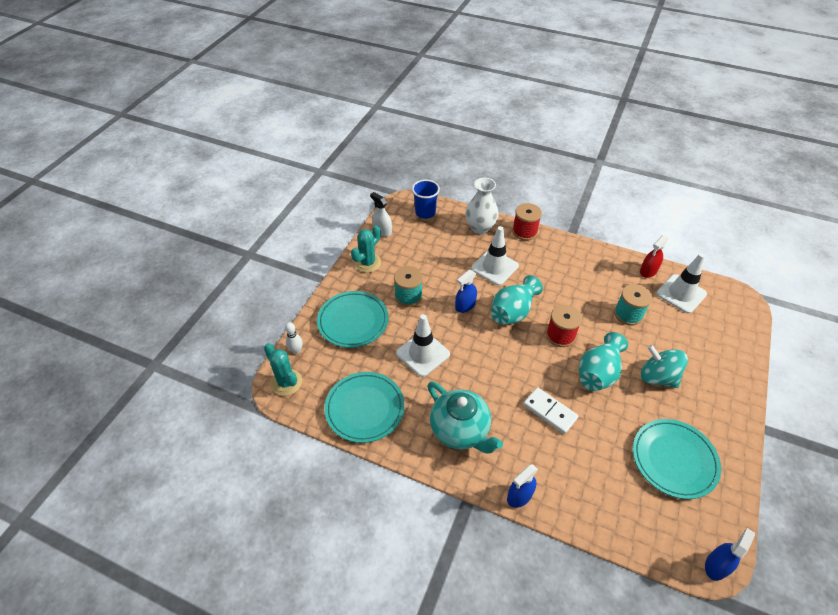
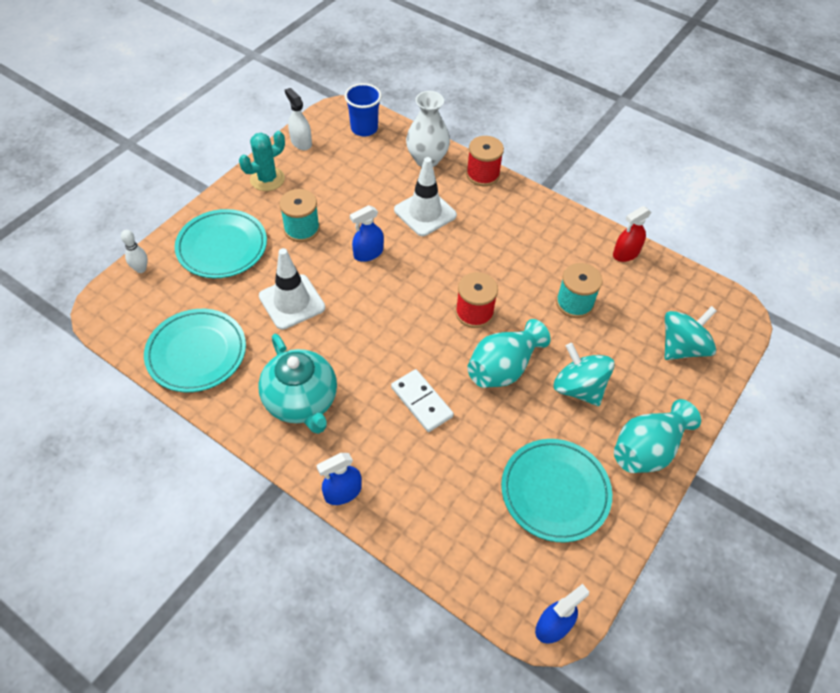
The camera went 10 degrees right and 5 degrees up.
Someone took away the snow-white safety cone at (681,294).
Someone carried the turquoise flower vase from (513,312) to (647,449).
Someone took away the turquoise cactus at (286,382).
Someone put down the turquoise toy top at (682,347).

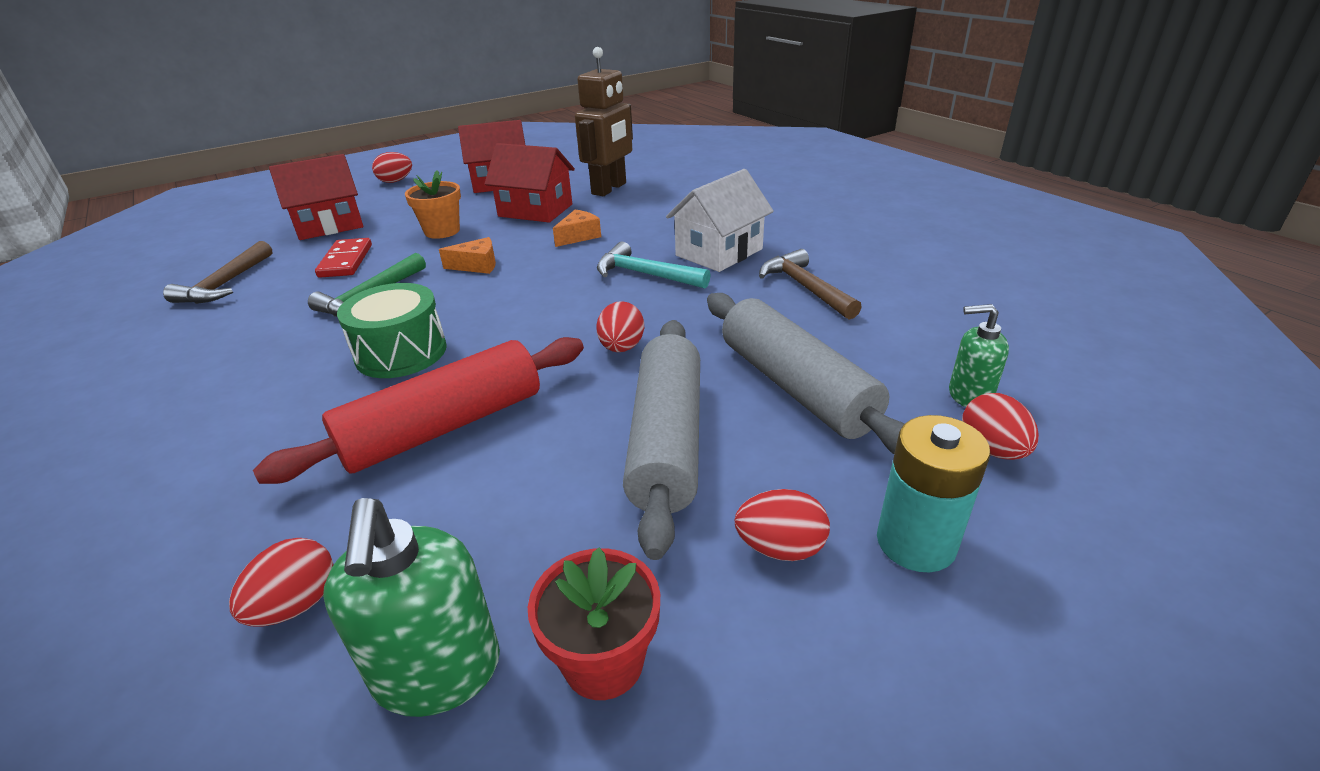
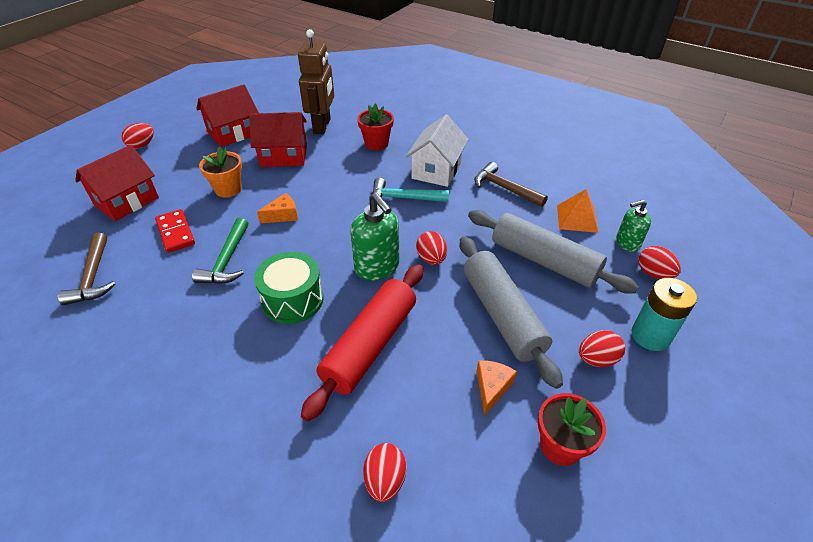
The camera went 25 degrees left and 10 degrees up.
Someone carried the orange-coloured piece of cheese from (579,236) to (491,388).
Someone carried the emerald soap dispenser from (438,672) to (377,267).
Someone put down the crimson plant pot at (376,144).
Someone put down the orange-coloured pyramid shape at (577,218).

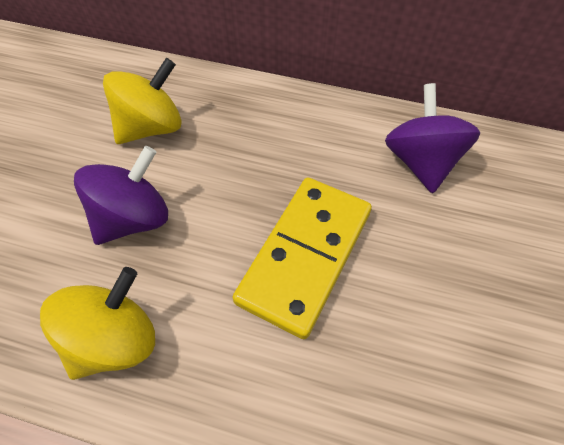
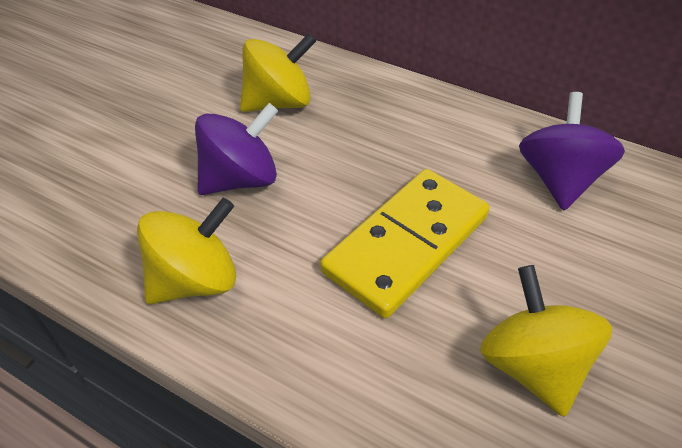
The camera went 15 degrees right and 10 degrees down.
Someone put down the yellow toy top at (533,365).

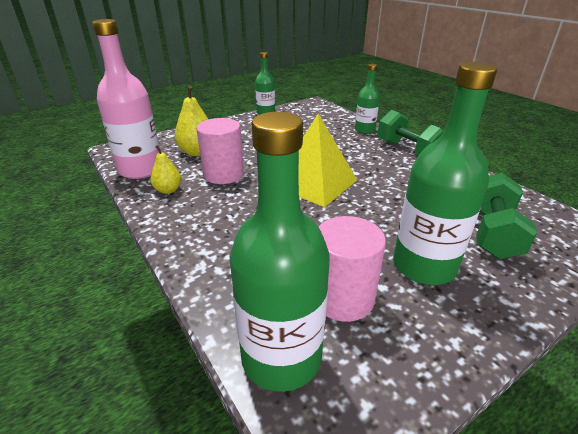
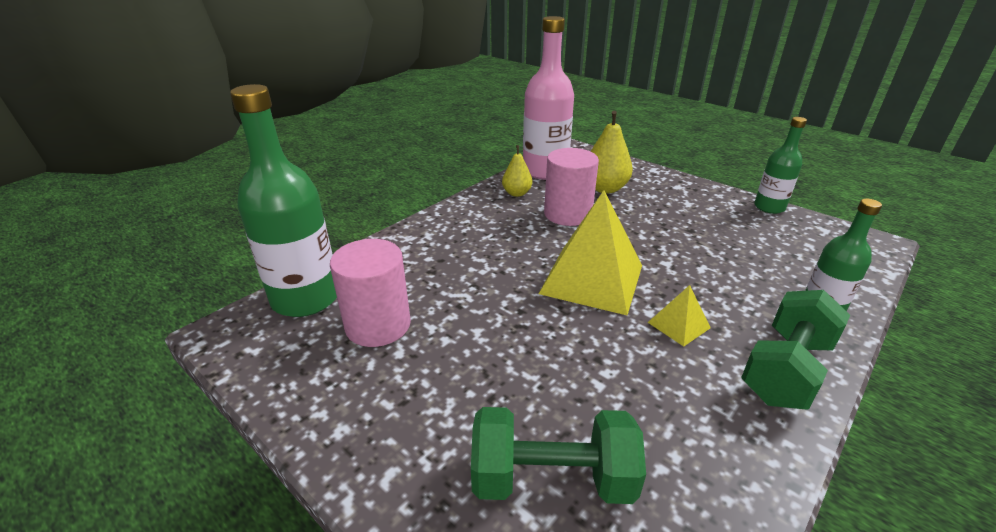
The camera went 75 degrees right and 0 degrees up.
Someone took away the emerald bottle at (424,266).
Someone put down the yellow pyramid shape at (679,325).

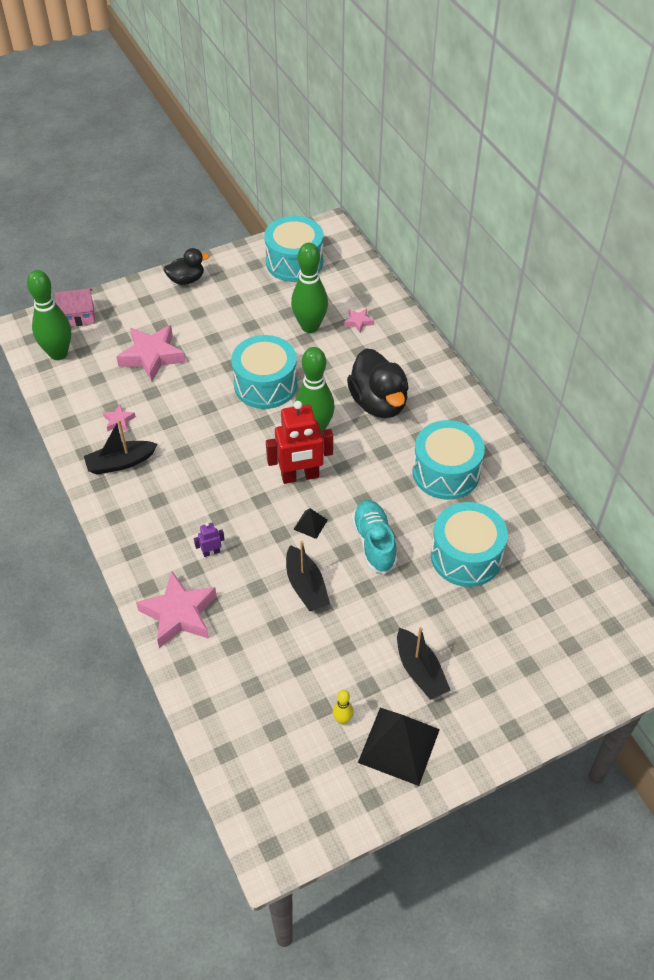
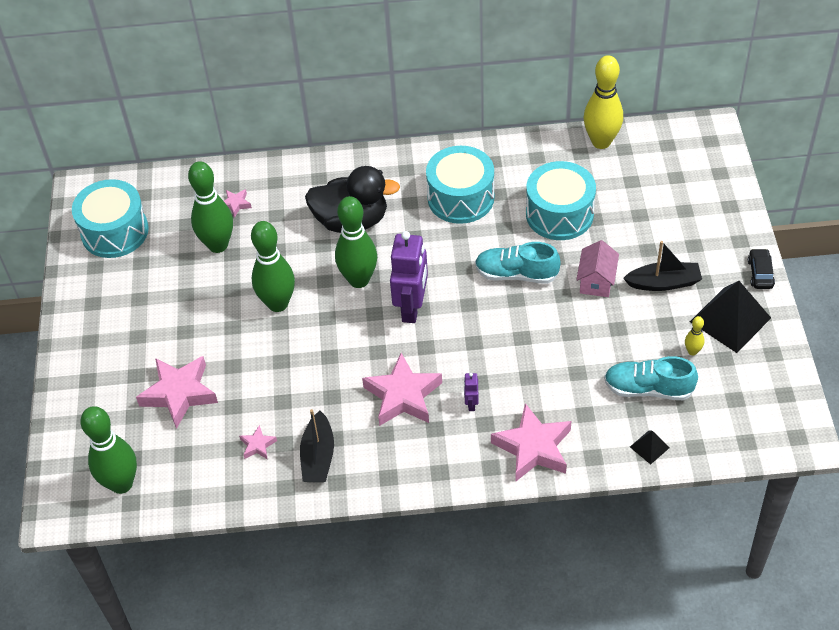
The camera went 65 degrees left and 0 degrees up.
Someone took away the black rubber duck at (186,280).
Someone carried the rose-pink cottage from (79,317) to (596,281).
Someone swapped the turquoise drum at (265,385) for the emerald skittle at (278,304).
Someone repainted the crimson robot figure at (300,476), which became the violet robot figure at (412,308).
Someone carried the black pyramid shape from (310,524) to (649,447).
Someone took away the black sailboat at (306,586).
Someone put down the yellow skittle at (601,142).
Someone put down the black car at (760,273).
Someone put down the rose-pink five-pointed star at (403,395).
Someone put down the turquoise sneaker at (648,389).

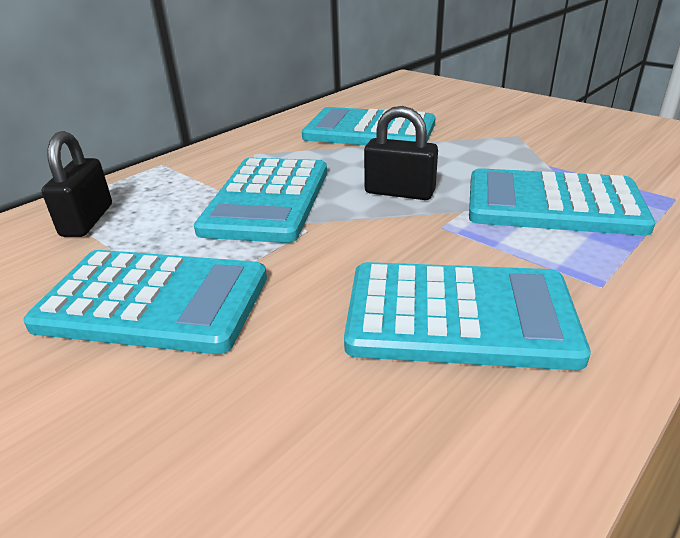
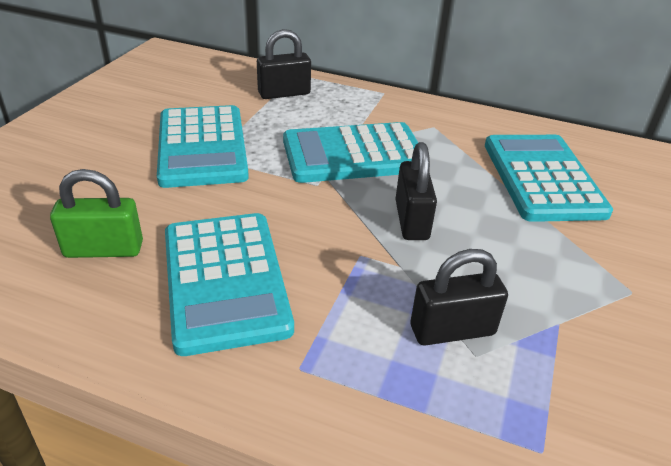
The camera went 65 degrees right and 5 degrees up.
Someone swapped the turquoise calculator at (553,204) for the black small lock at (452,330).
Someone put down the emerald small lock at (104,249).

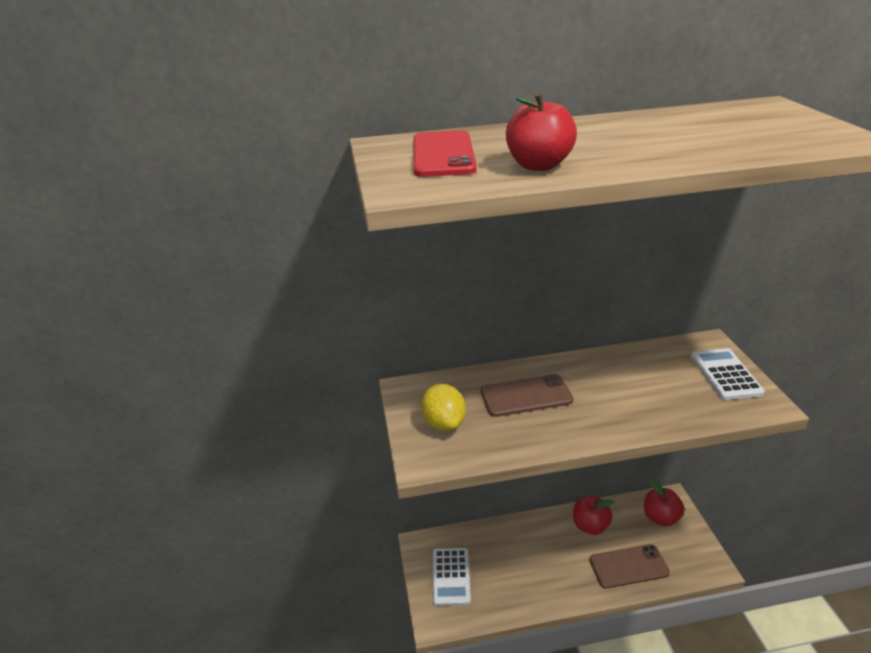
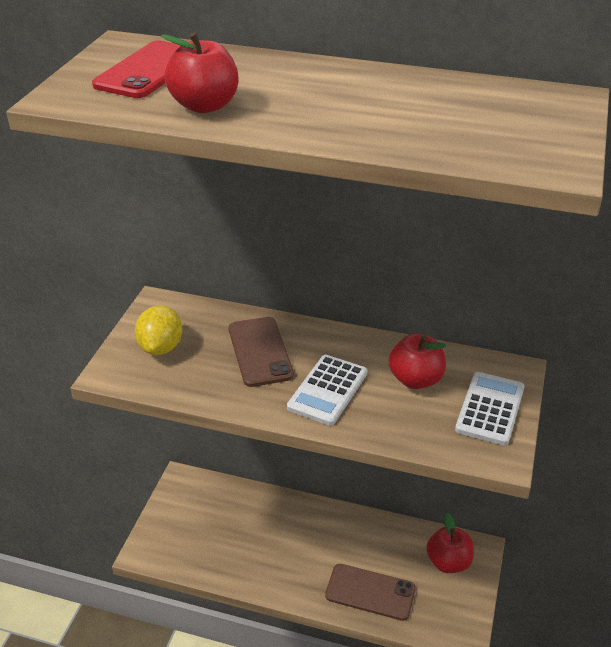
The camera went 25 degrees right and 5 degrees up.
Someone rotated the russet smartphone at (526,396) by 60 degrees clockwise.
Someone carried the crimson apple fruit from (590,526) to (415,379).
Someone carried the snow-white calculator from (451,576) to (328,390).

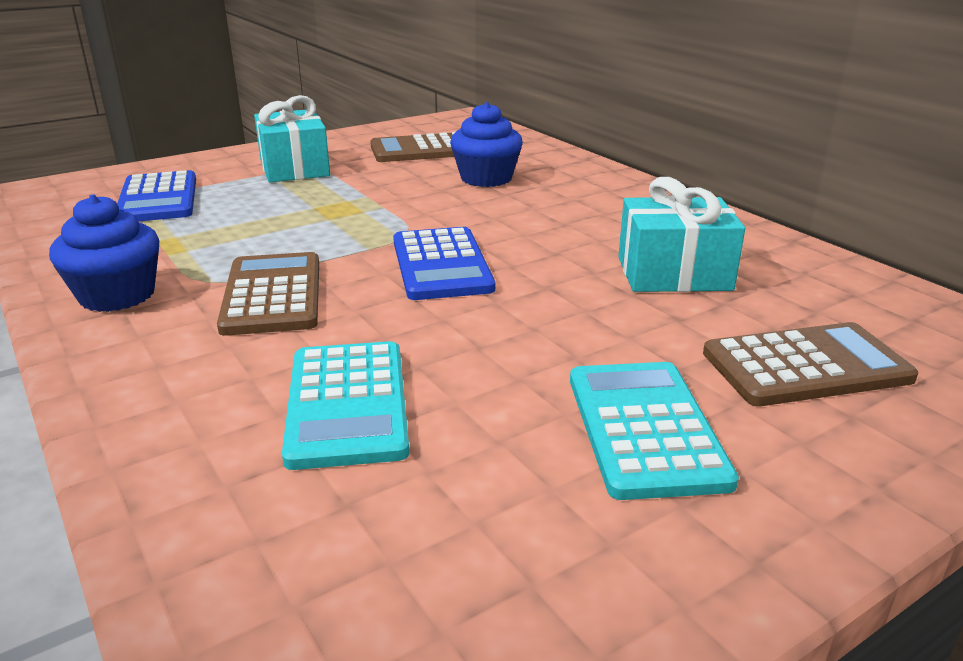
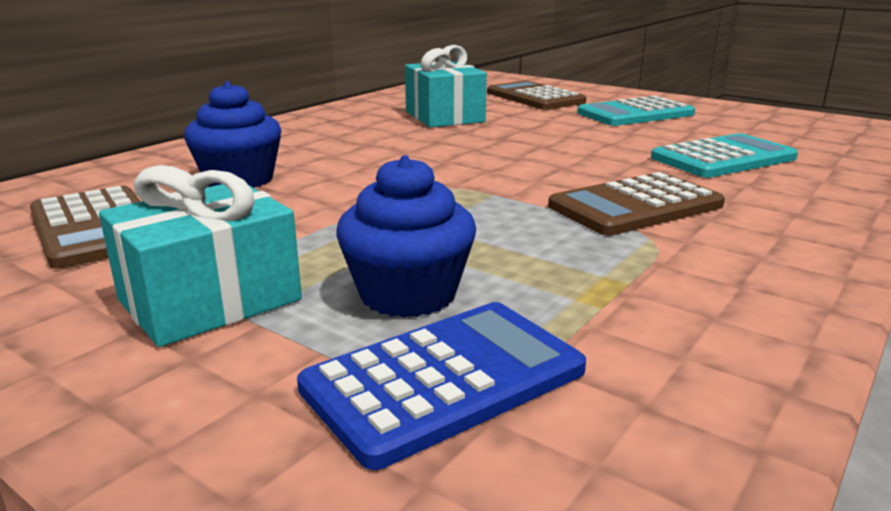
The camera went 110 degrees left and 5 degrees down.
Someone carried the blue cupcake from (117,295) to (408,294).
Someone took away the blue calculator at (441,265).

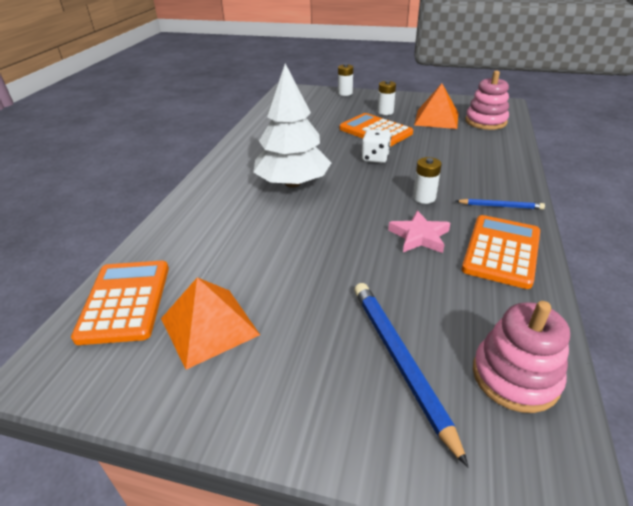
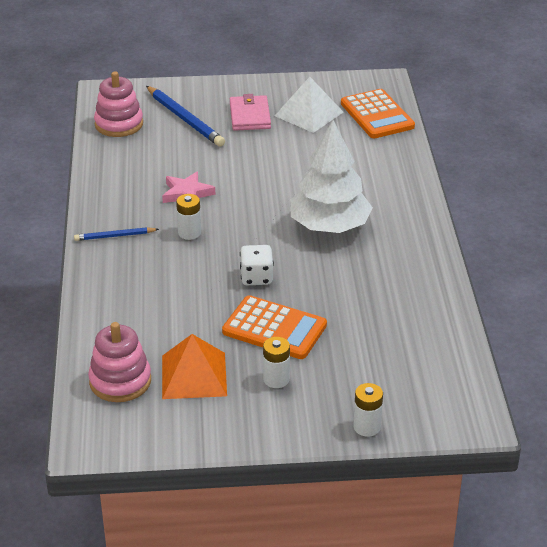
The camera went 160 degrees right and 0 degrees up.
Someone took away the orange-coloured calculator at (501,251).
Someone repainted the orange-coloured pyramid shape at (209,326), which became the snow-white pyramid shape at (309,114).
Someone put down the rose-pink wallet at (250,116).

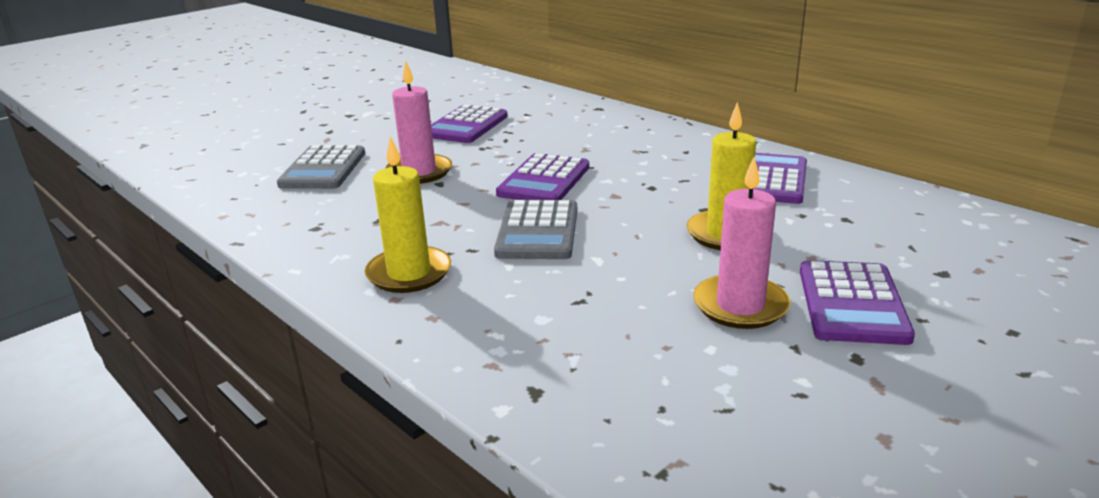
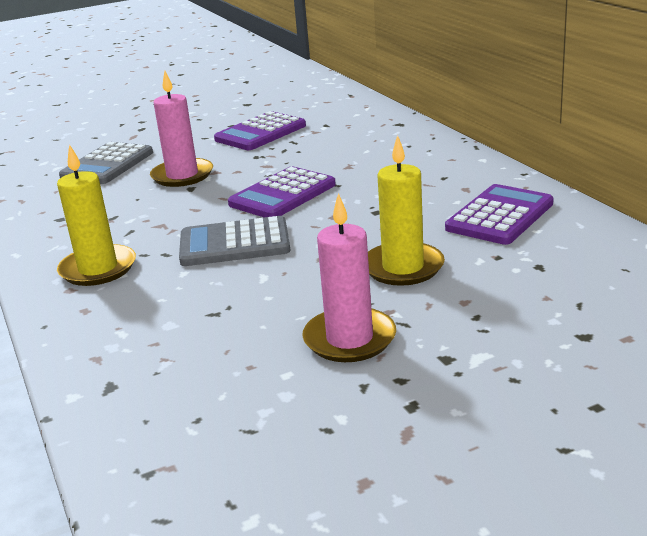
The camera went 20 degrees right and 0 degrees up.
Someone rotated the grey calculator at (538,231) by 60 degrees clockwise.
Someone took away the violet calculator at (852,303).

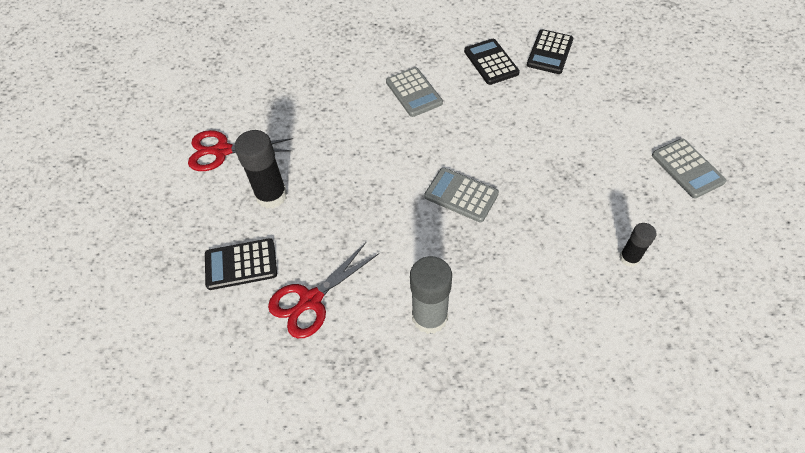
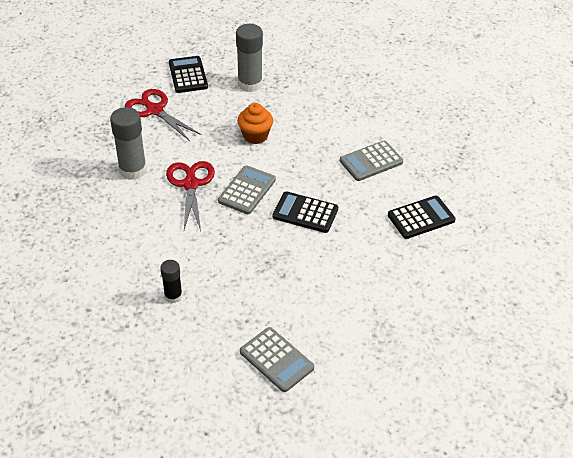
The camera went 85 degrees right and 10 degrees down.
Someone carried the black calculator from (549,52) to (305,213).
Someone carried the crimson shears from (222,151) to (190,184).
Someone repainted the black stick of glue at (271,195), which became the grey stick of glue at (250,84).
Someone rotated the grey calculator at (687,168) by 105 degrees counterclockwise.
Someone put down the orange-coloured cupcake at (255,136).

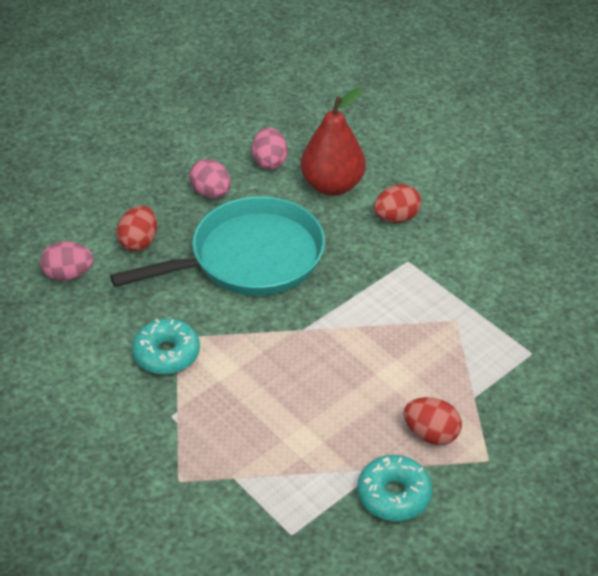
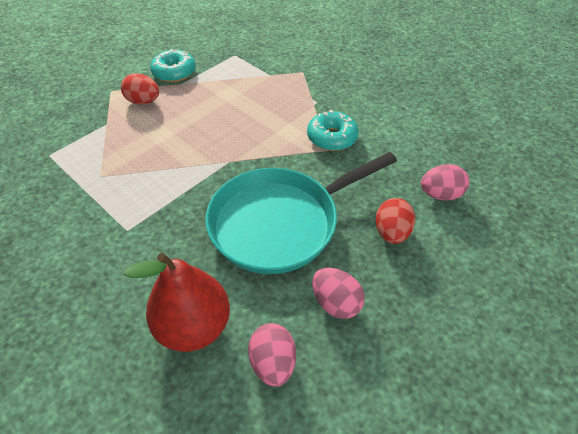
The camera went 175 degrees right and 5 degrees up.
Someone took away the crimson egg shape at (396,218).

